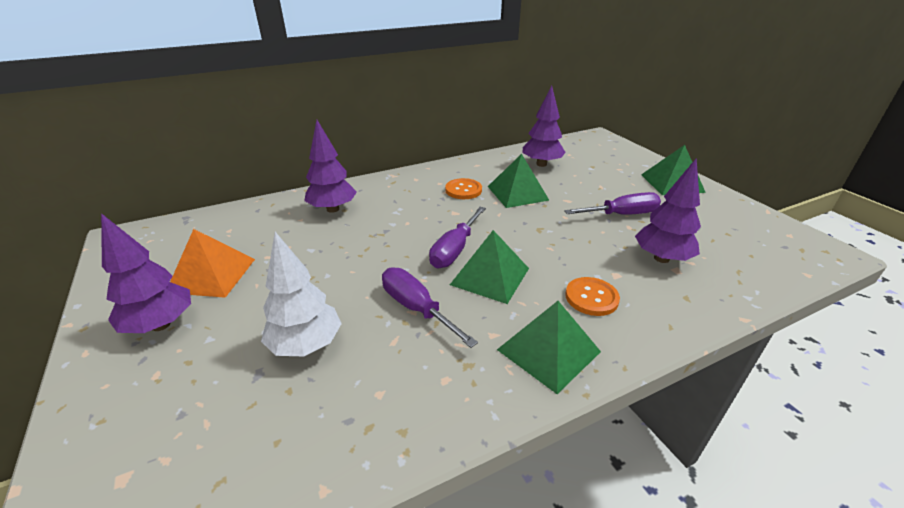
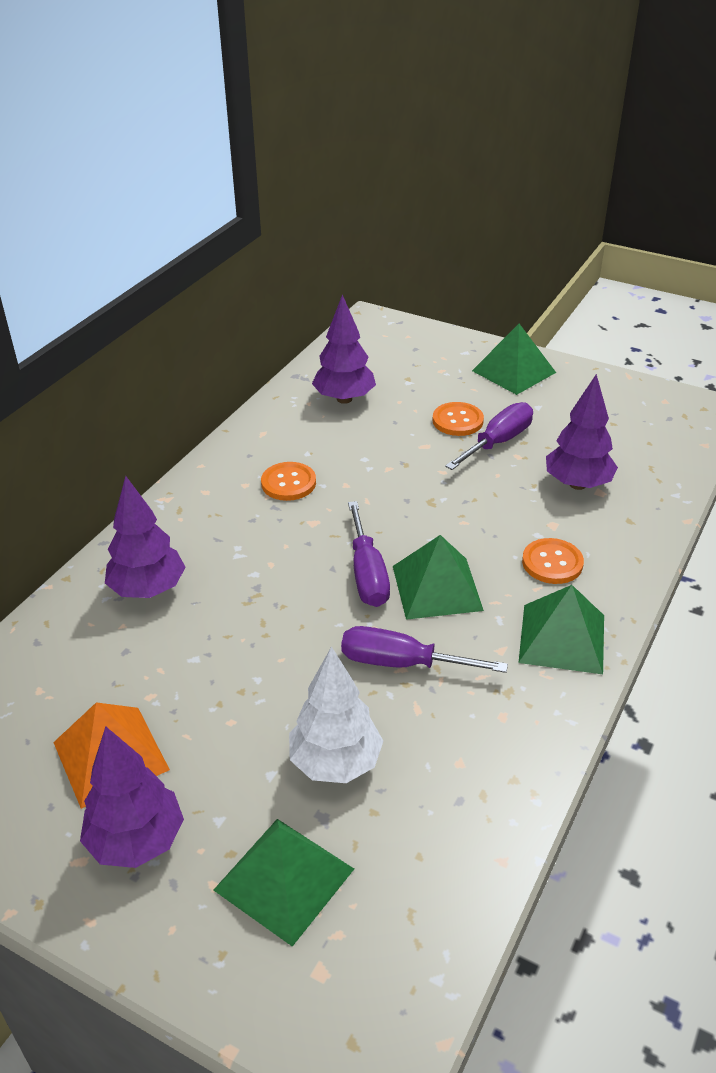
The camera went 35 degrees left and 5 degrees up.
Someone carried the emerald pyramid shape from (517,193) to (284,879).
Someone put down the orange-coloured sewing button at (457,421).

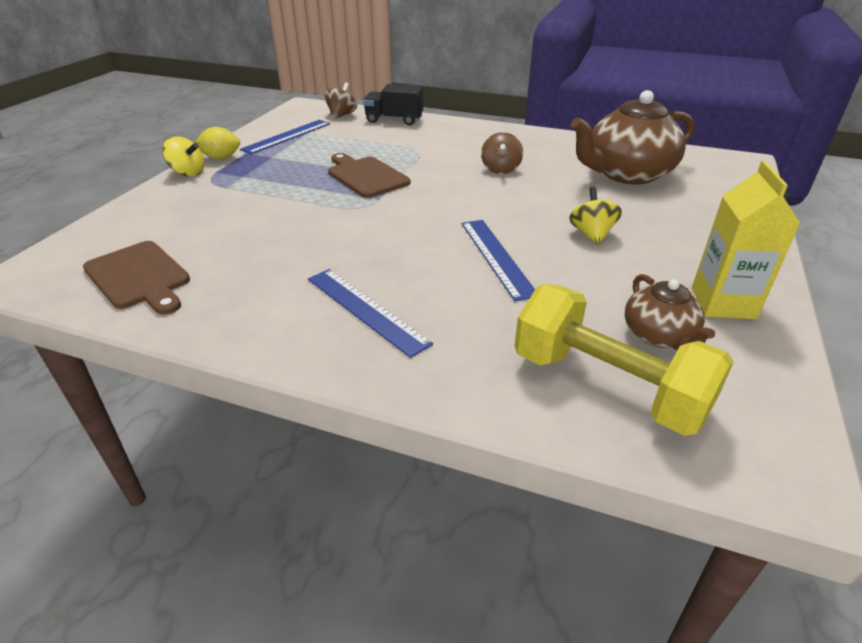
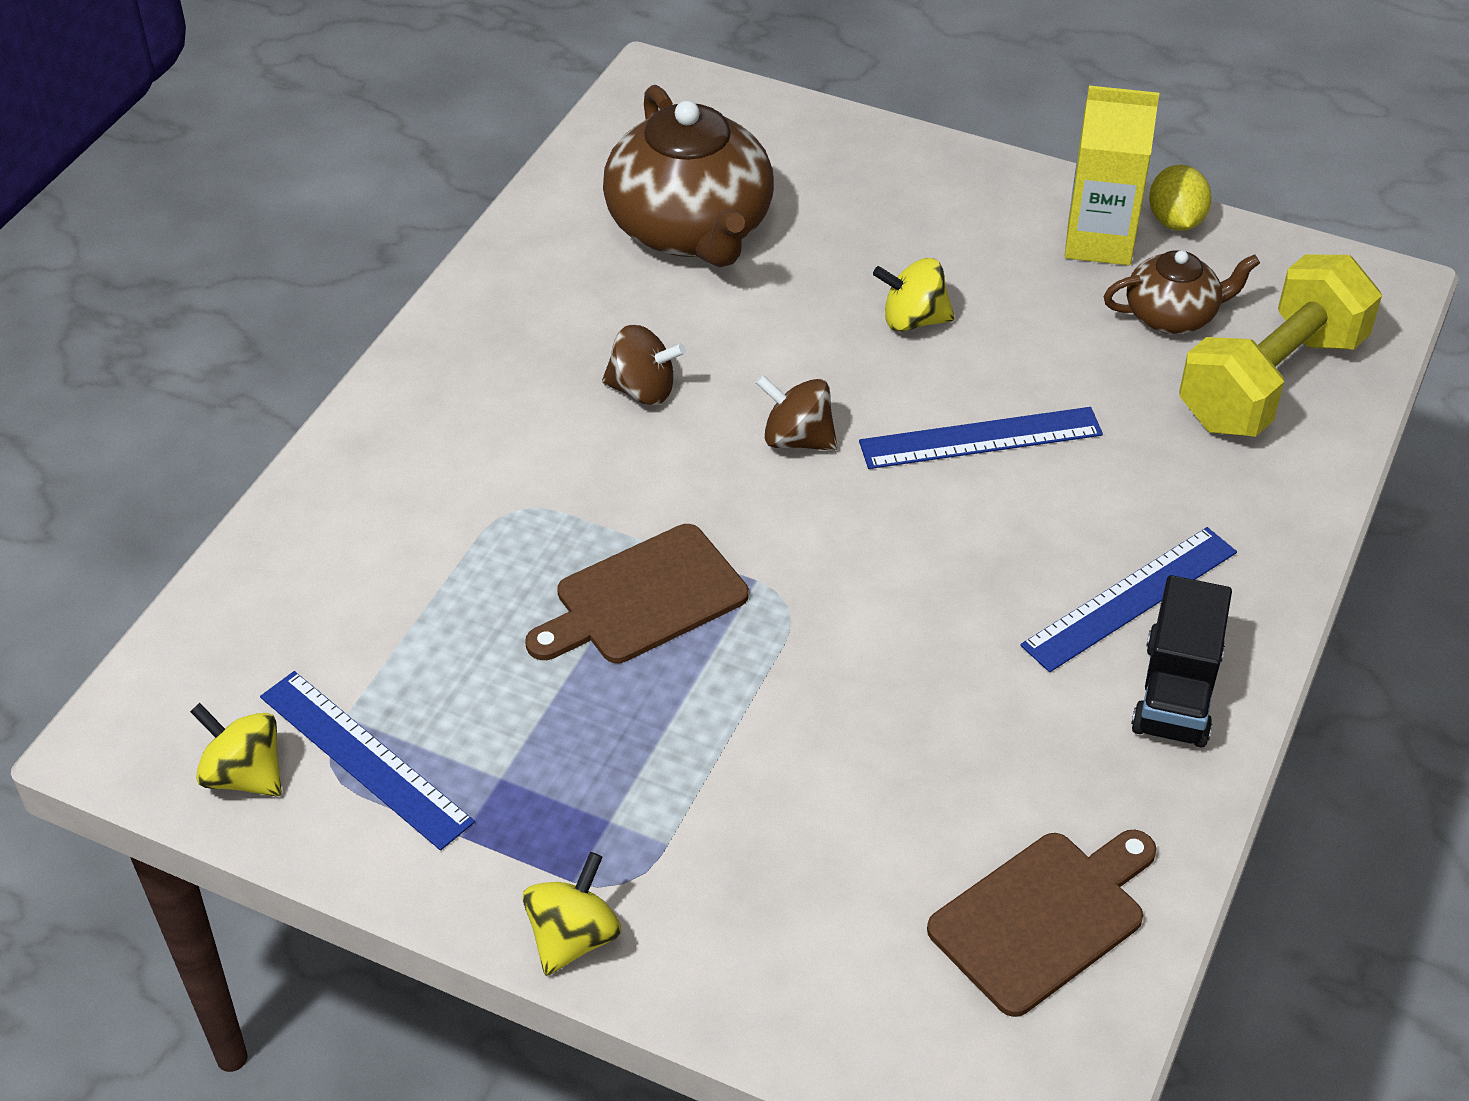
The camera went 85 degrees left and 10 degrees up.
Someone carried the russet toy top from (341,115) to (797,439).
Someone carried the black truck from (394,120) to (1176,692).
Someone carried the yellow lemon from (221,158) to (1175,221).
Someone put down the yellow toy top at (244,775).

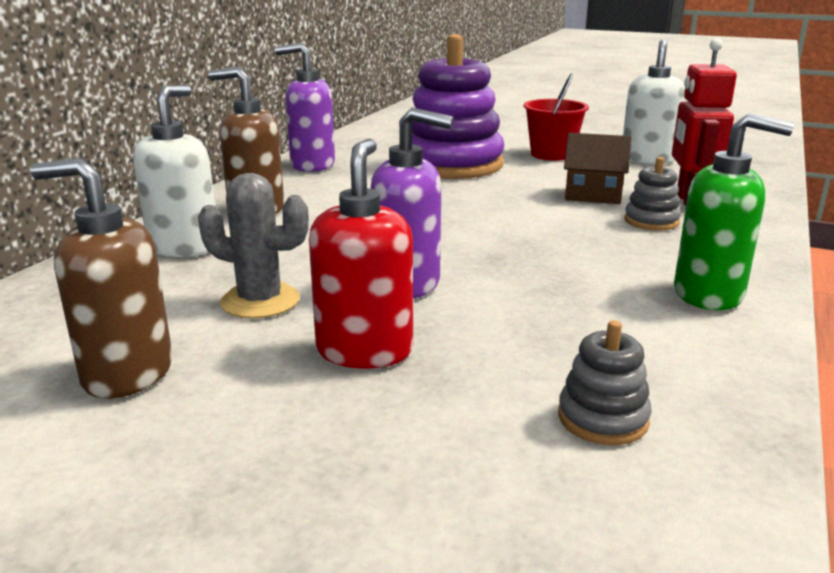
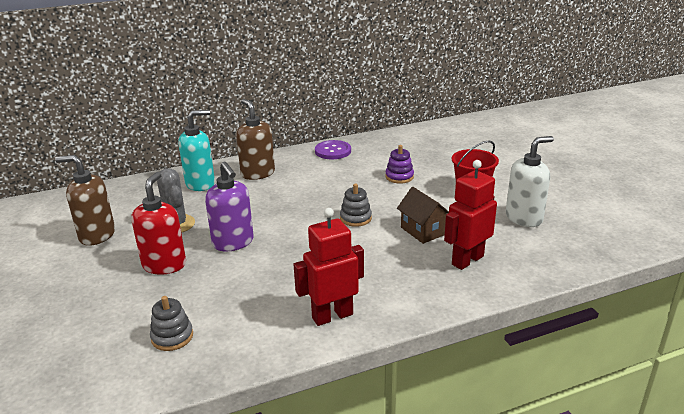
The camera went 45 degrees right and 5 degrees up.
Someone scaled the violet stacking rings at (452,164) by 0.43.
Someone swapped the violet soap dispenser at (312,165) for the violet sewing button at (333,151).
Someone repainted the snow-white soap dispenser at (184,247), which became the turquoise soap dispenser at (200,184).
Someone swapped the emerald soap dispenser at (709,294) for the crimson robot figure at (332,316).
Someone rotated the crimson soap dispenser at (365,350) by 45 degrees counterclockwise.
Someone carried the grey stacking rings from (651,221) to (355,218).
Someone rotated the russet soap dispenser at (127,374) by 45 degrees counterclockwise.

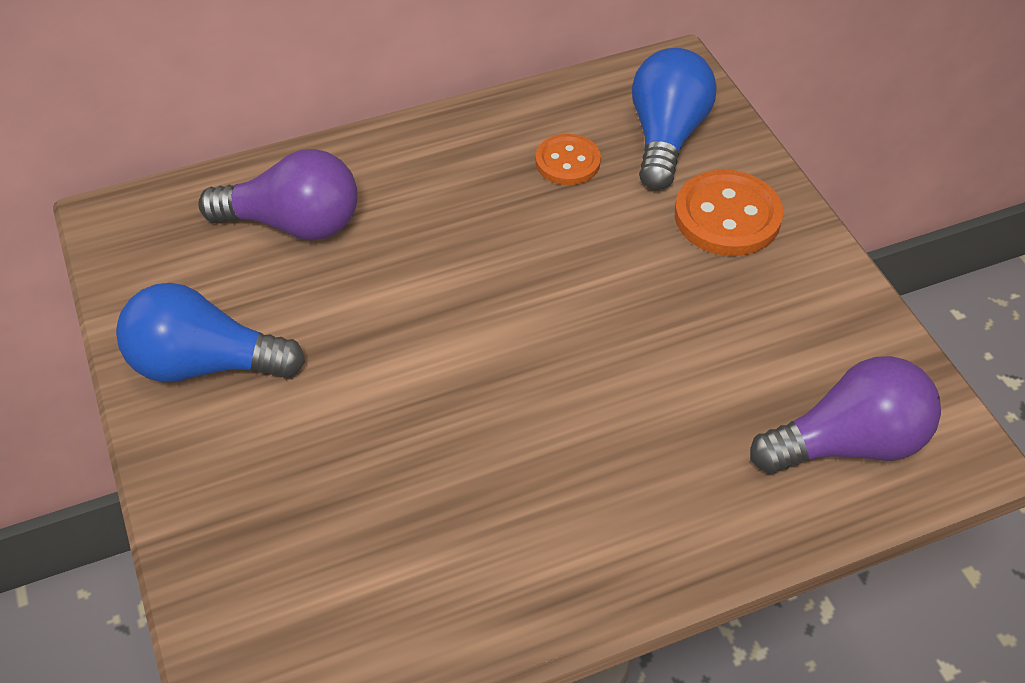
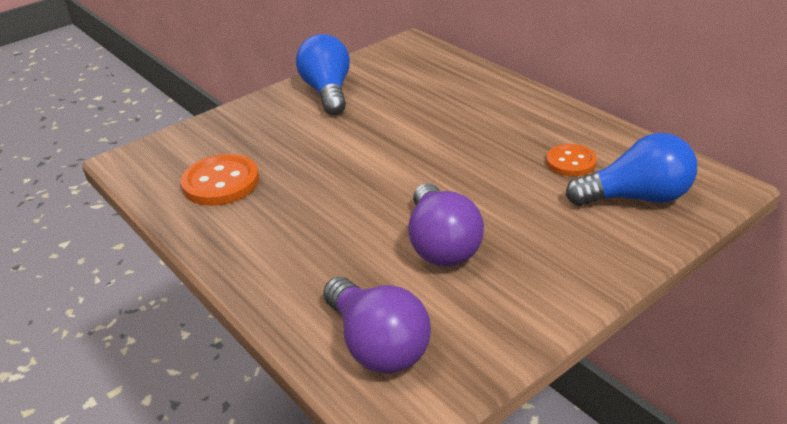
The camera went 75 degrees right and 15 degrees down.
Someone carried the violet light bulb from (294,224) to (441,245).
Someone carried the orange-coloured sewing button from (727,216) to (221,182).

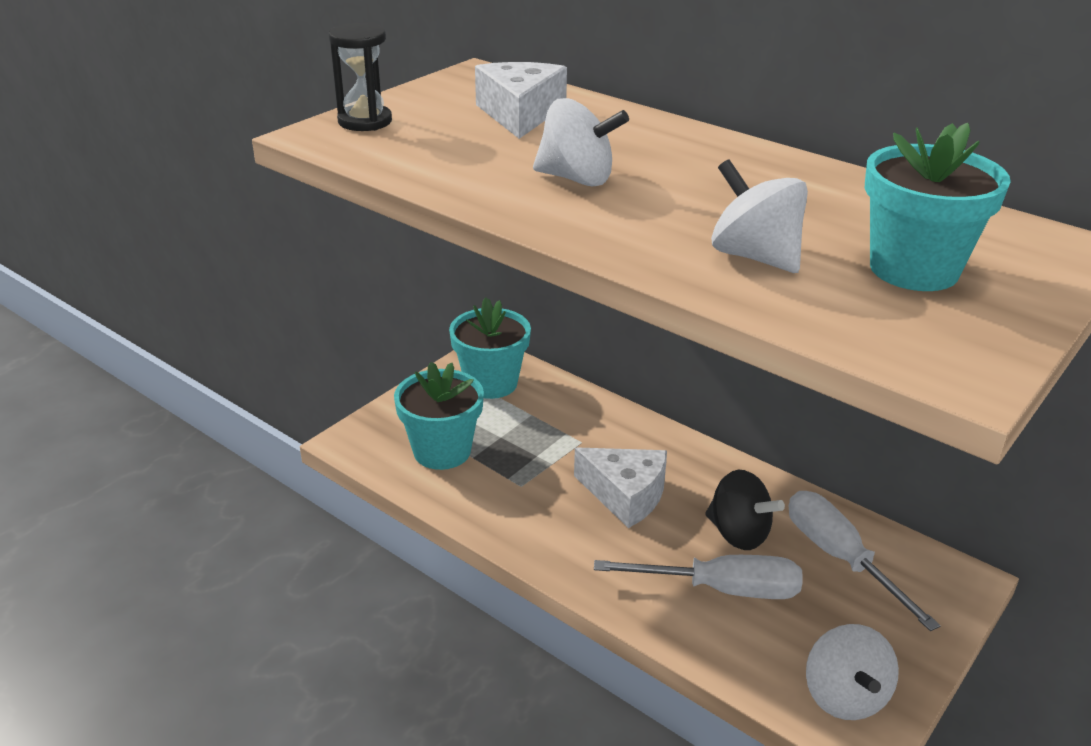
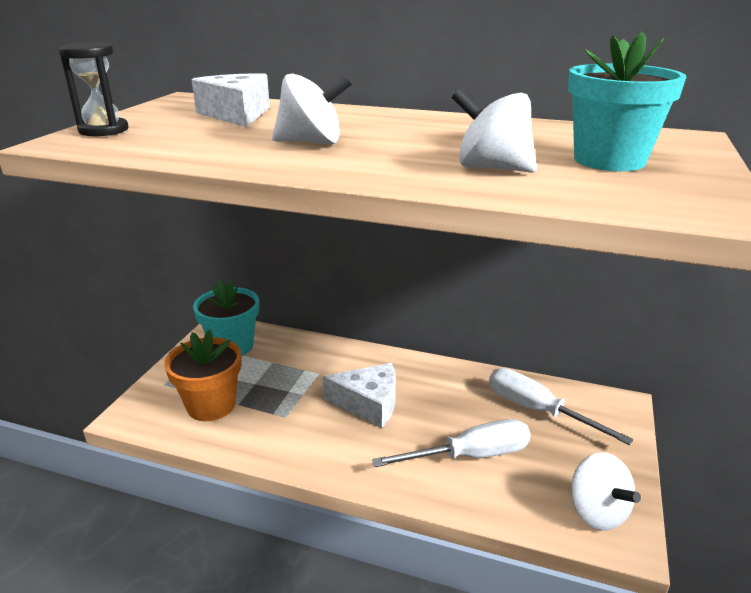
The camera went 20 degrees left and 5 degrees down.
Someone repainted the turquoise plant pot at (442,451), which became the orange-coloured plant pot at (211,405).
Someone took away the black toy top at (738,534).

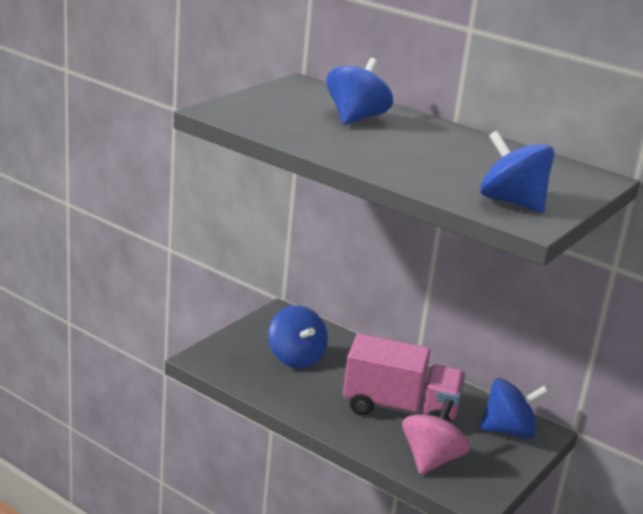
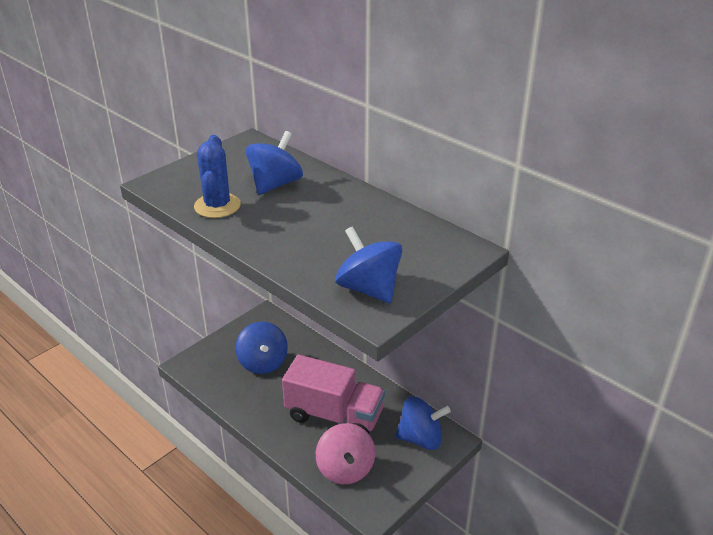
The camera went 10 degrees right and 10 degrees up.
Someone rotated the rose-pink toy top at (431,459) by 135 degrees clockwise.
Someone put down the blue cactus at (217,206).

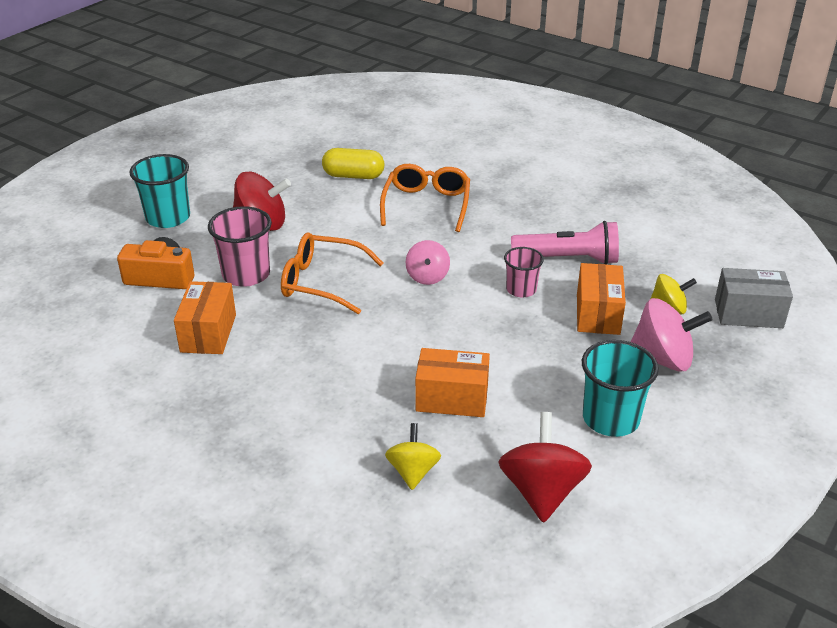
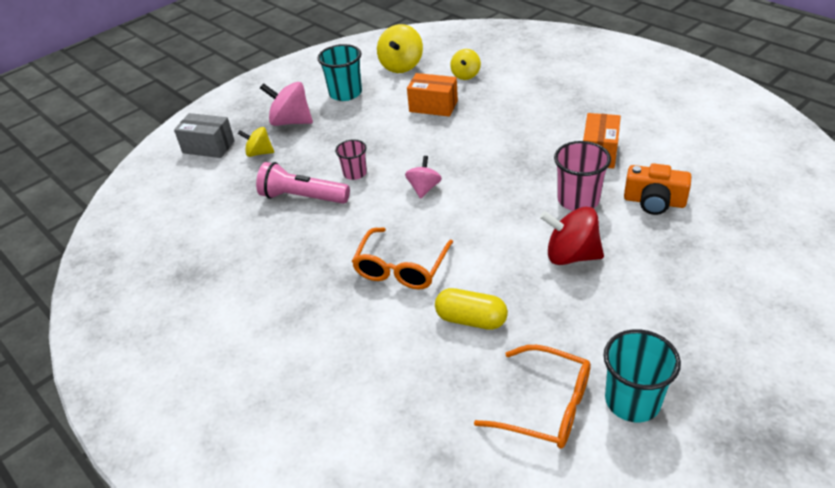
The camera went 165 degrees left and 5 degrees up.
Someone carried the turquoise cup from (168,218) to (632,401).
Someone carried the orange-coloured eyeglasses from (322,282) to (546,406).
Someone took away the orange-coloured parcel at (598,314).
Someone repainted the crimson toy top at (542,491), which became the yellow toy top at (401,66).

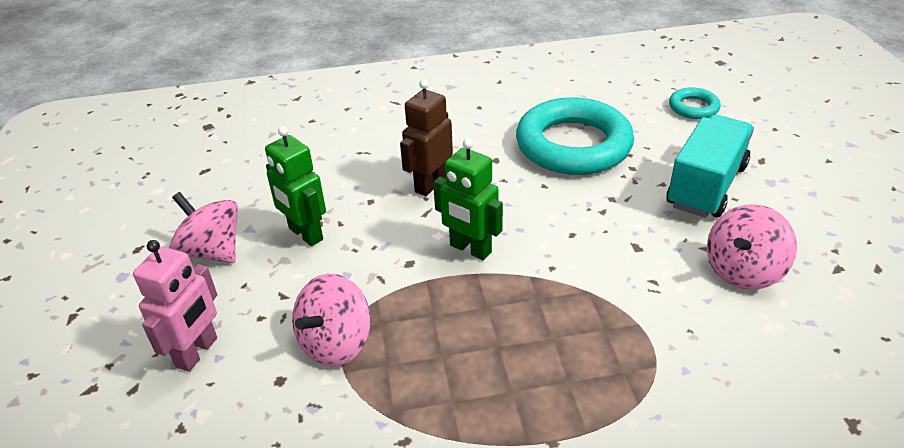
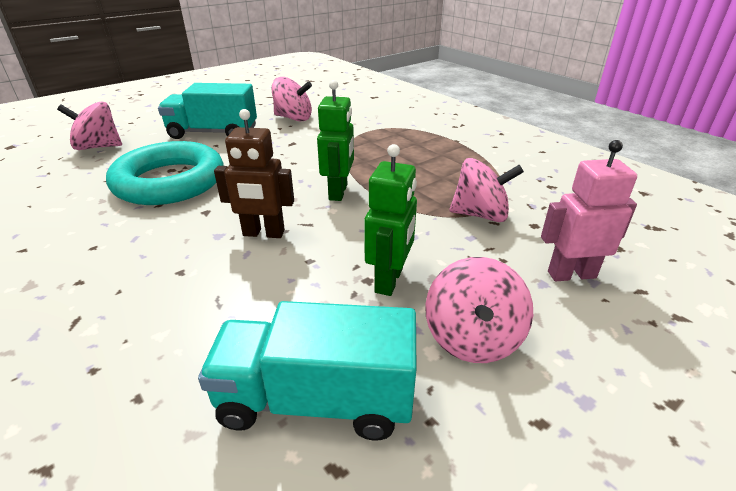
The camera went 120 degrees left and 5 degrees down.
Someone swapped the turquoise ring at (693,107) for the rose-pink toy top at (98,147).
Someone put down the turquoise truck at (316,399).

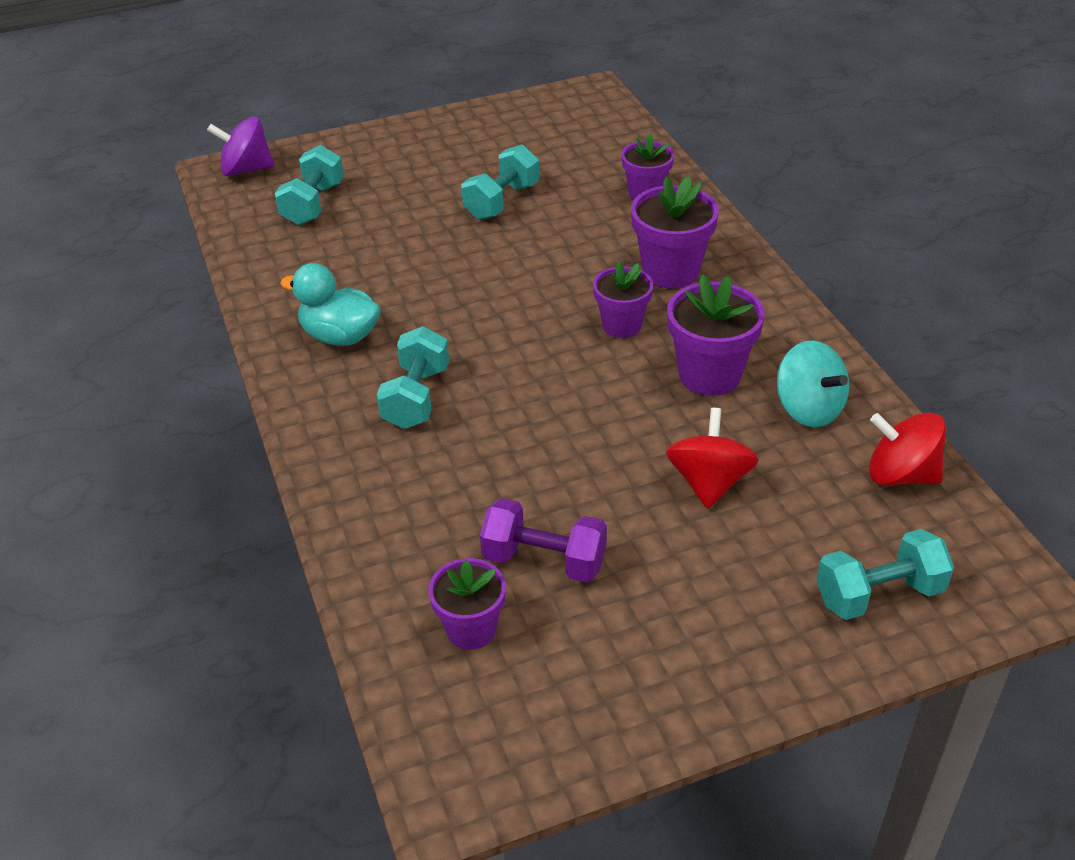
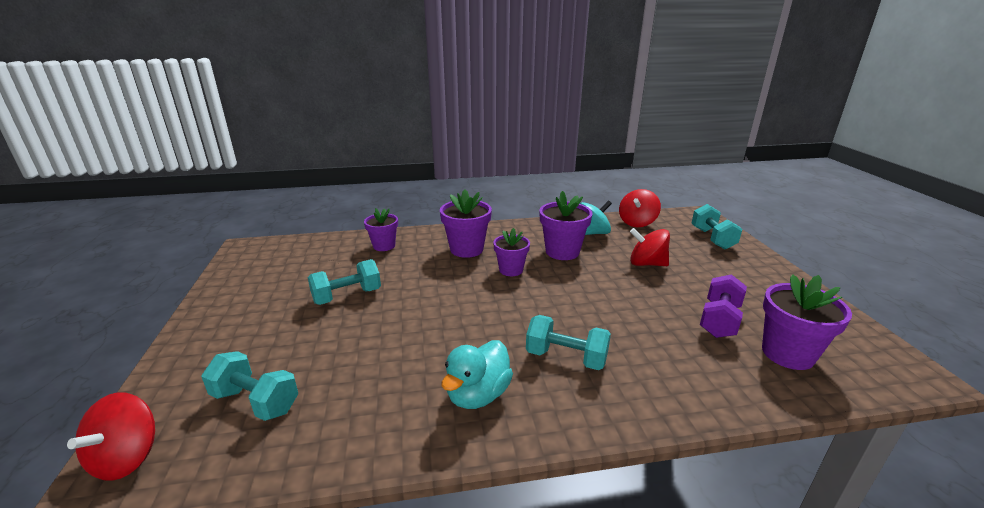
The camera went 80 degrees left and 15 degrees down.
Someone repainted the violet toy top at (246,169), which became the crimson toy top at (127,457).
Someone rotated the turquoise free weight at (502,201) by 75 degrees counterclockwise.
Someone scaled the violet plant pot at (471,629) by 1.51.

